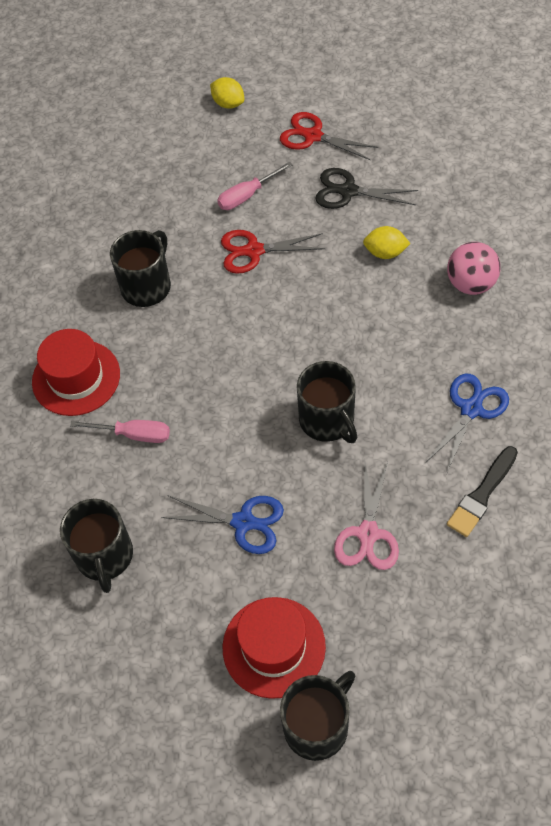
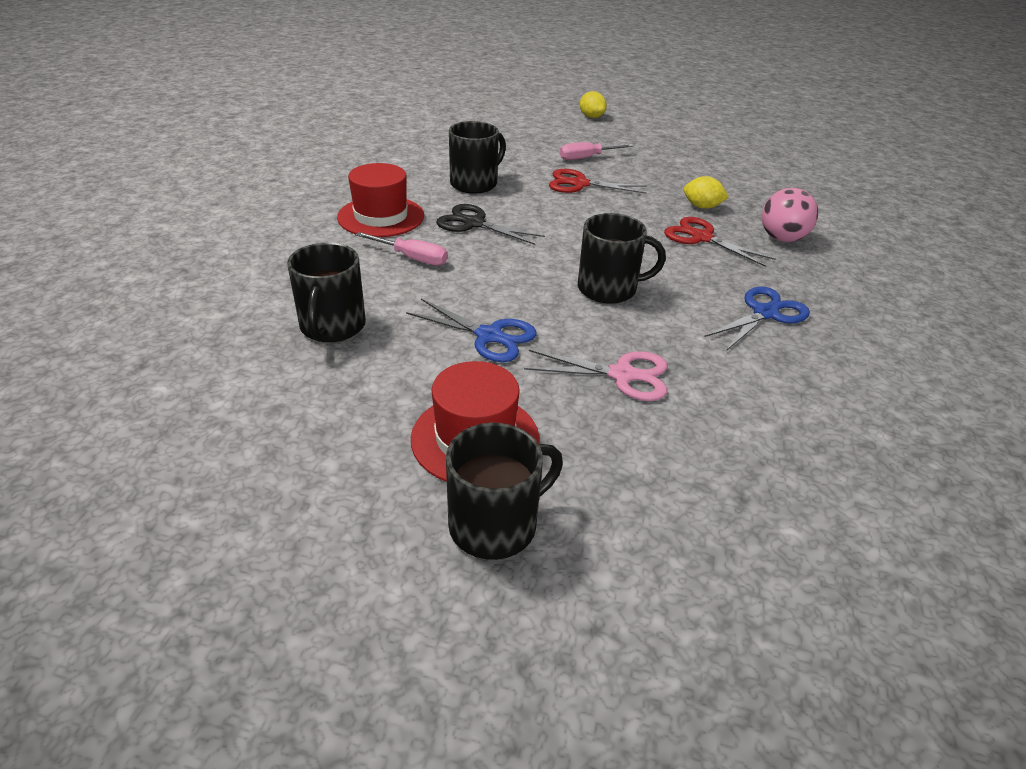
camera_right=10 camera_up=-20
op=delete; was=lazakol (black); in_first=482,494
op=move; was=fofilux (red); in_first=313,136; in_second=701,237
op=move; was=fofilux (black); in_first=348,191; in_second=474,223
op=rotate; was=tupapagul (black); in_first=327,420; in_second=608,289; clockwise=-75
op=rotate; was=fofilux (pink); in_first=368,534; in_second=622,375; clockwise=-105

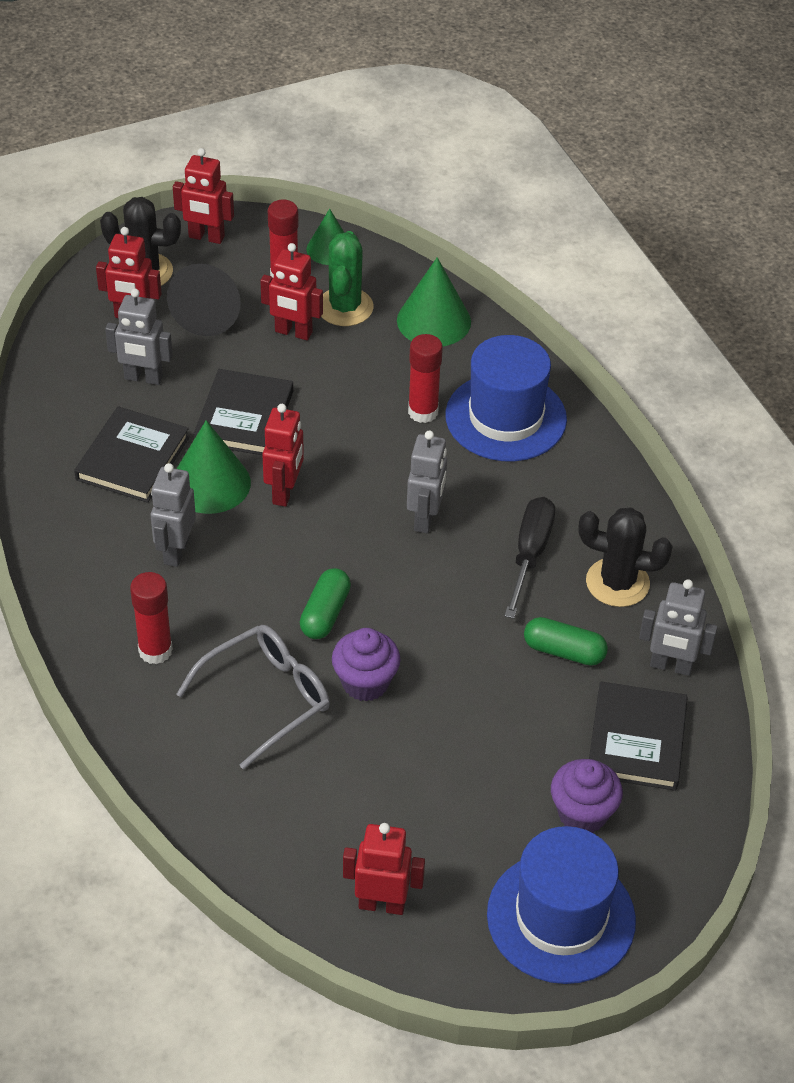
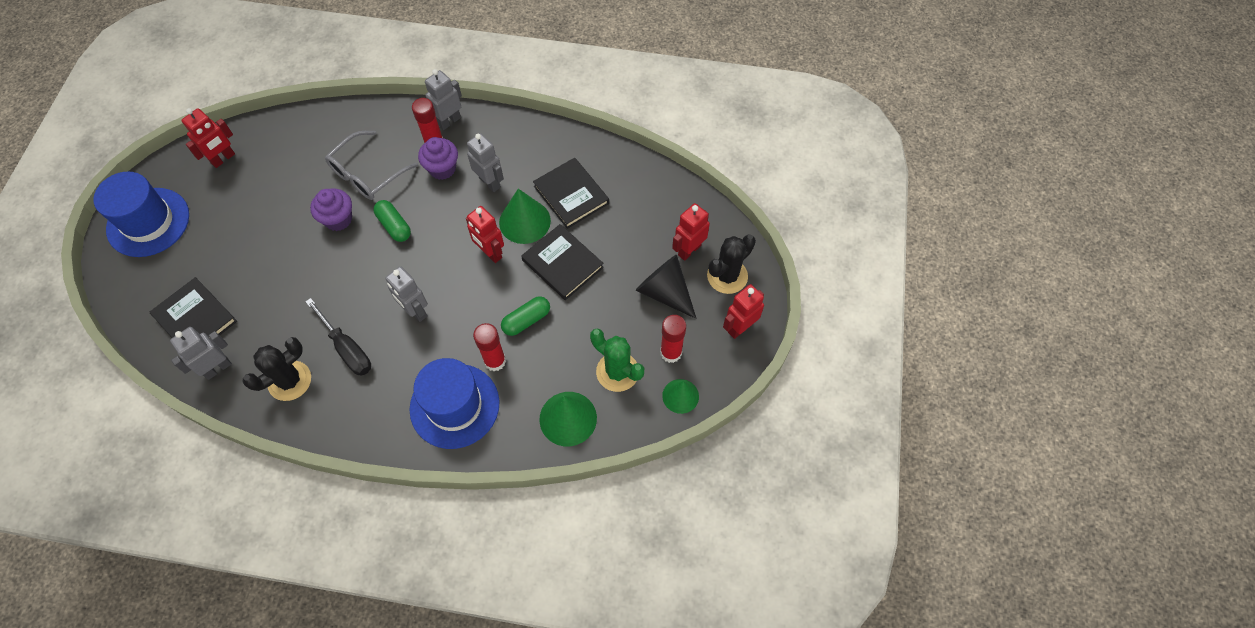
camera_right=125 camera_up=15
op=delete; was=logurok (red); in_first=293,332
op=move; was=logurok (grey); in_first=143,378; in_second=449,121
op=move; was=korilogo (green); in_first=564,651; in_second=526,320
op=move; was=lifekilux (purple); in_first=582,814; in_second=442,169
op=rotate; was=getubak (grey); in_first=266,698; in_second=367,174; clockwise=45

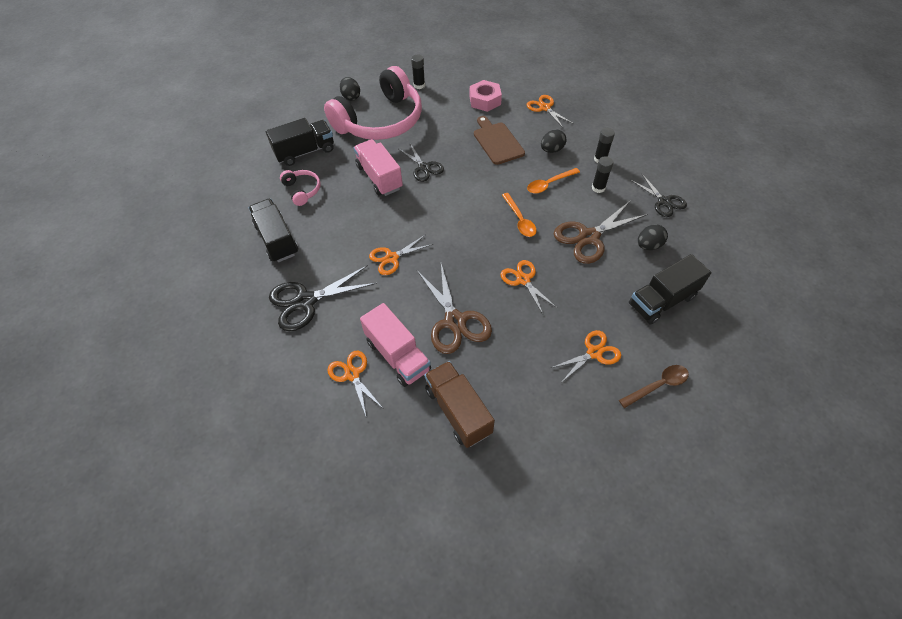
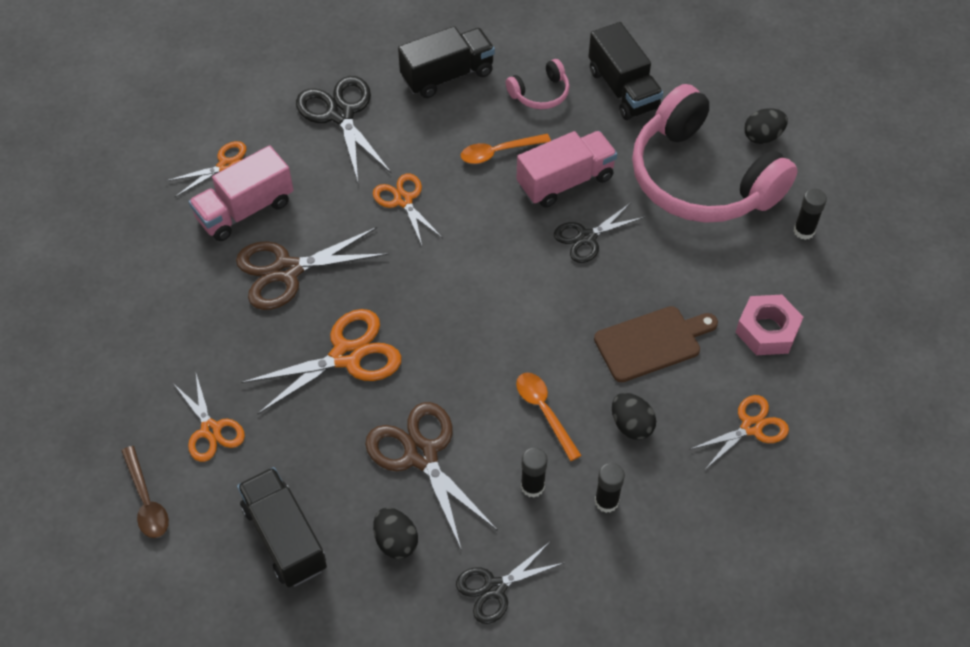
camera_right=90 camera_up=0
op=delete; was=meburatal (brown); in_first=458,411
op=move; was=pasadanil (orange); in_first=519,220; in_second=498,152
op=resize; was=fofilux (orange); in_first=523,279; in_second=347,356; ratio=1.58

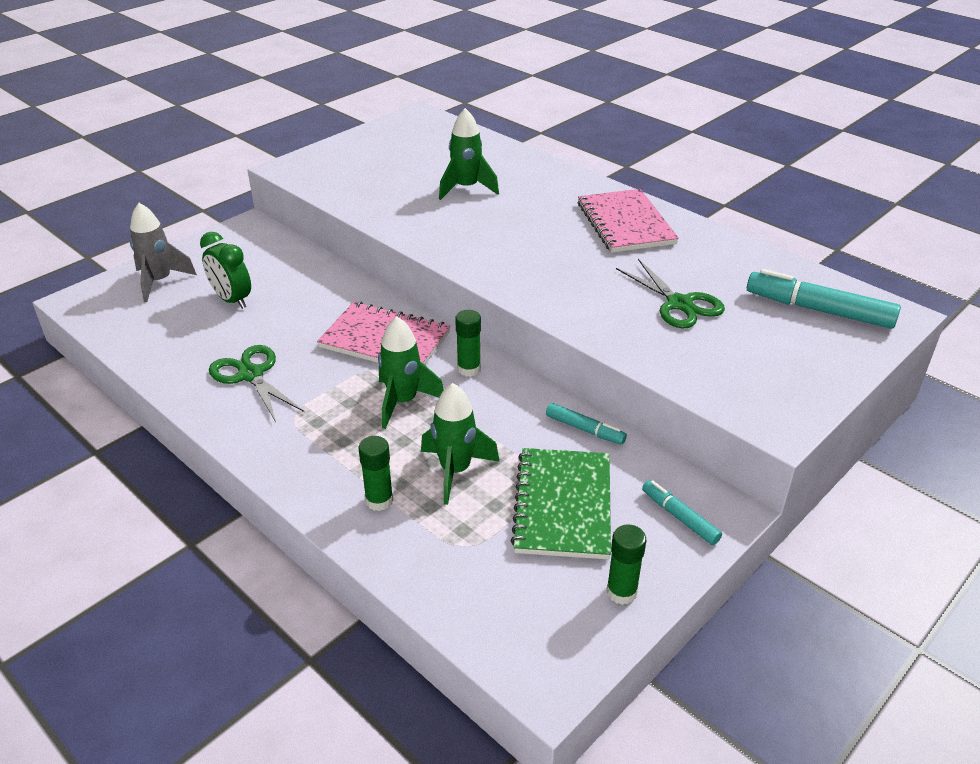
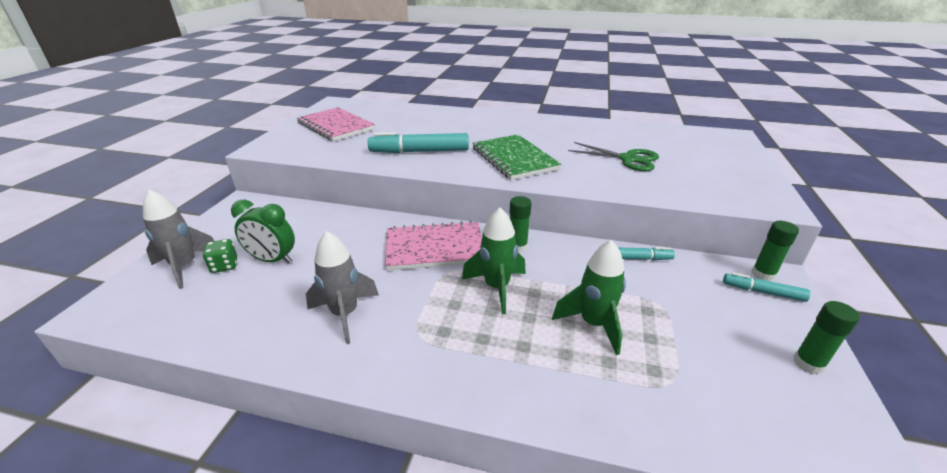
camera_right=-30 camera_up=-5
op=delete; was=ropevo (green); in_first=466,188
op=insert; now=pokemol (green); in_second=224,266
op=move; was=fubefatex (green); in_first=379,500; in_second=763,274
op=move; was=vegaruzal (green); in_first=563,505; in_second=514,158
op=move; was=vegaruzal (pink); in_first=625,223; in_second=336,126
op=move; was=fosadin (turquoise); in_first=818,310; in_second=419,151
op=replace; was=fofilux (green); now=ropevo (grey); in_first=251,375; in_second=345,314

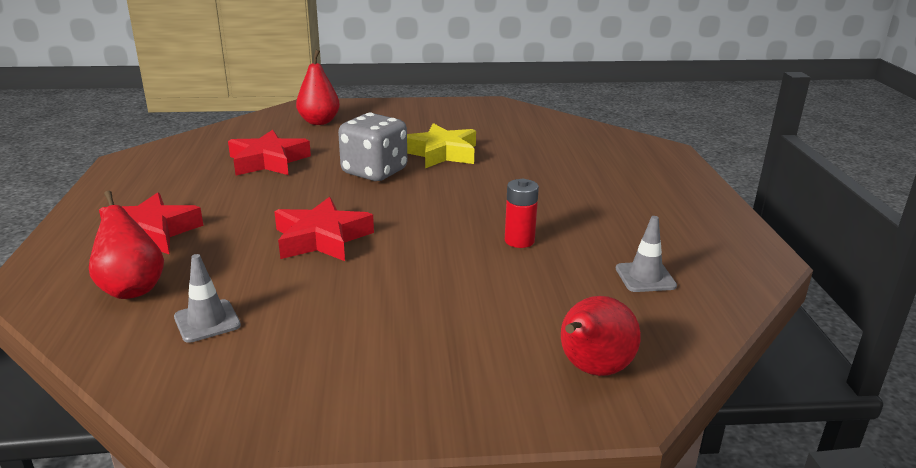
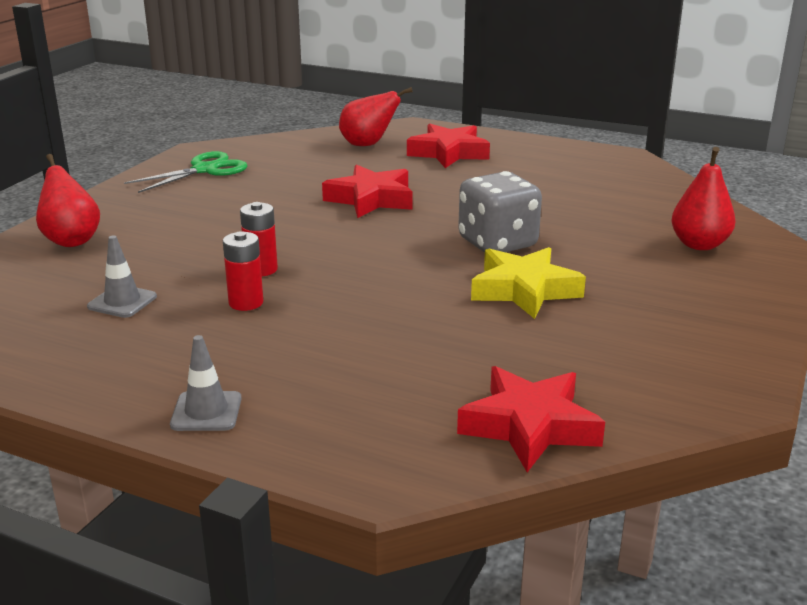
camera_right=120 camera_up=0
op=insert; now=fofilux (green); in_second=204,170
op=insert; now=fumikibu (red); in_second=246,303
op=move; was=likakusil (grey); in_first=207,321; in_second=206,412
op=move; was=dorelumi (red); in_first=268,161; in_second=529,426

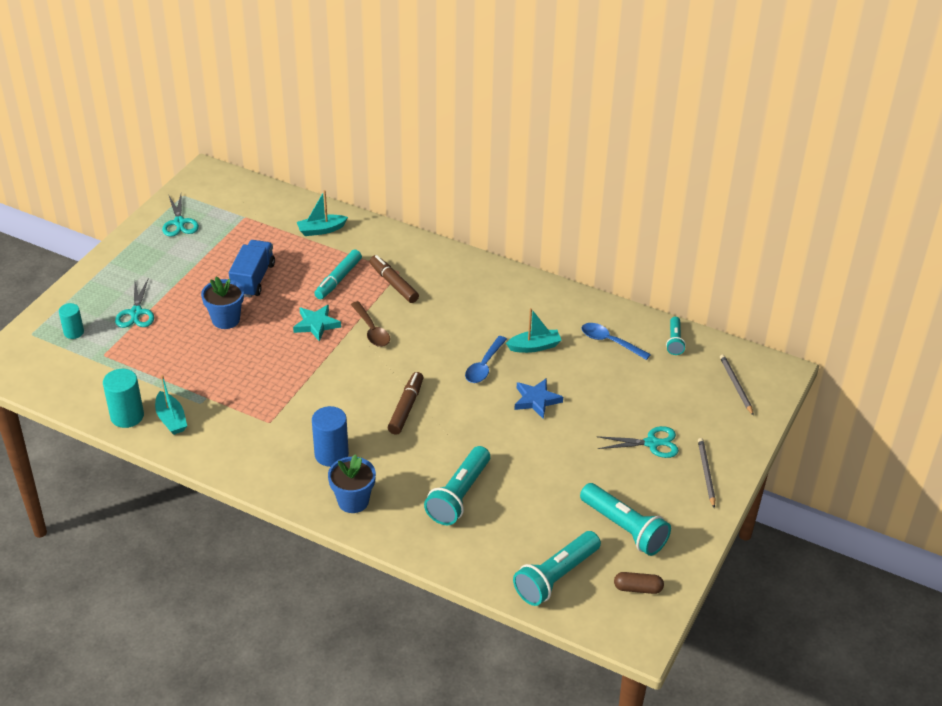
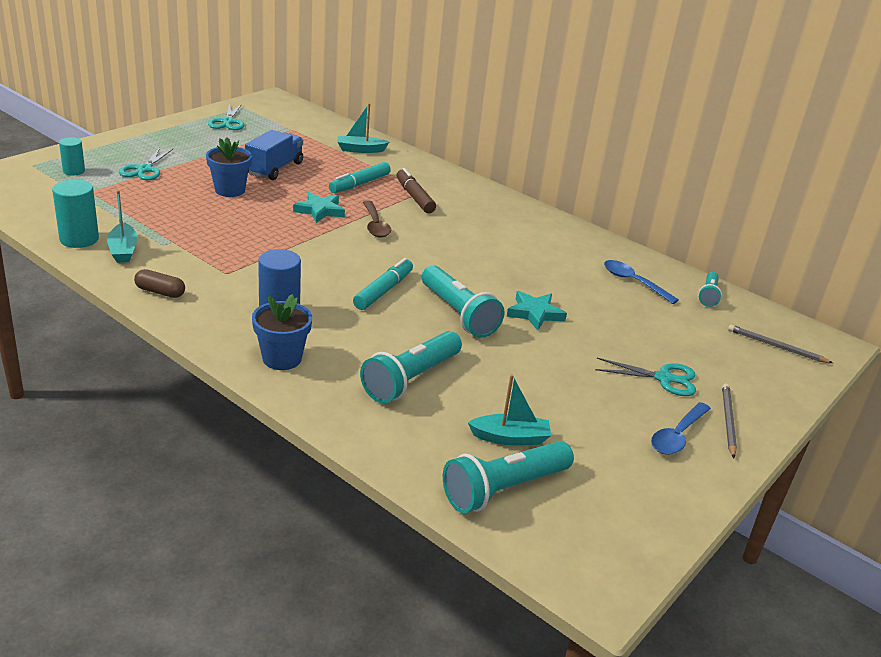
camera_right=10 camera_up=-10
op=move; was=pasadanil (blue); in_first=484,366; in_second=677,436
op=move; was=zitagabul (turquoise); in_first=534,346; in_second=510,438
op=move; was=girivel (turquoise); in_first=624,528; in_second=458,314
op=move; was=korilogo (brown); in_first=638,588; in_second=160,292
op=recolor; was=fosadin (brown); now=fosadin (turquoise); in_first=406,408; in_second=383,291
op=recolor; was=dorelumi (blue); now=dorelumi (turquoise); in_first=536,400; in_second=535,313
op=rotate; was=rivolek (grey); in_first=736,385; in_second=776,347; clockwise=-60

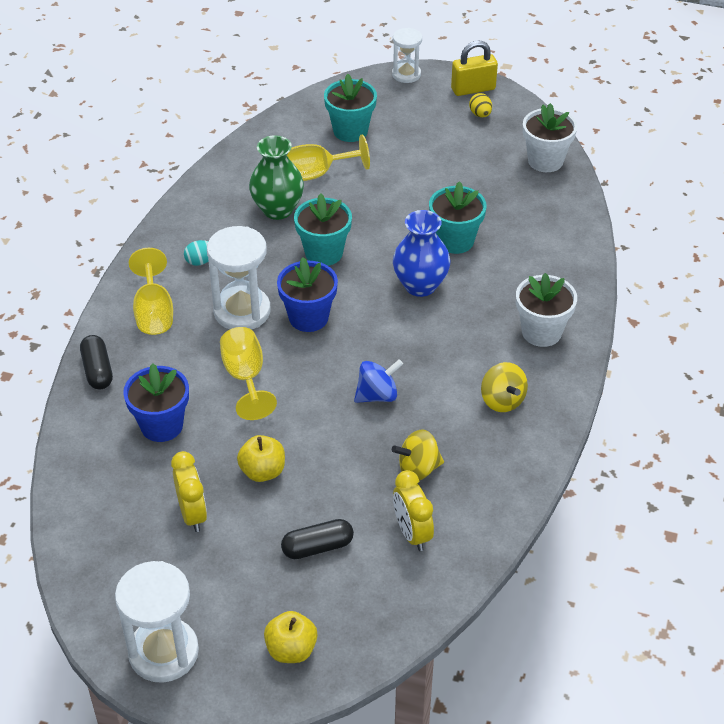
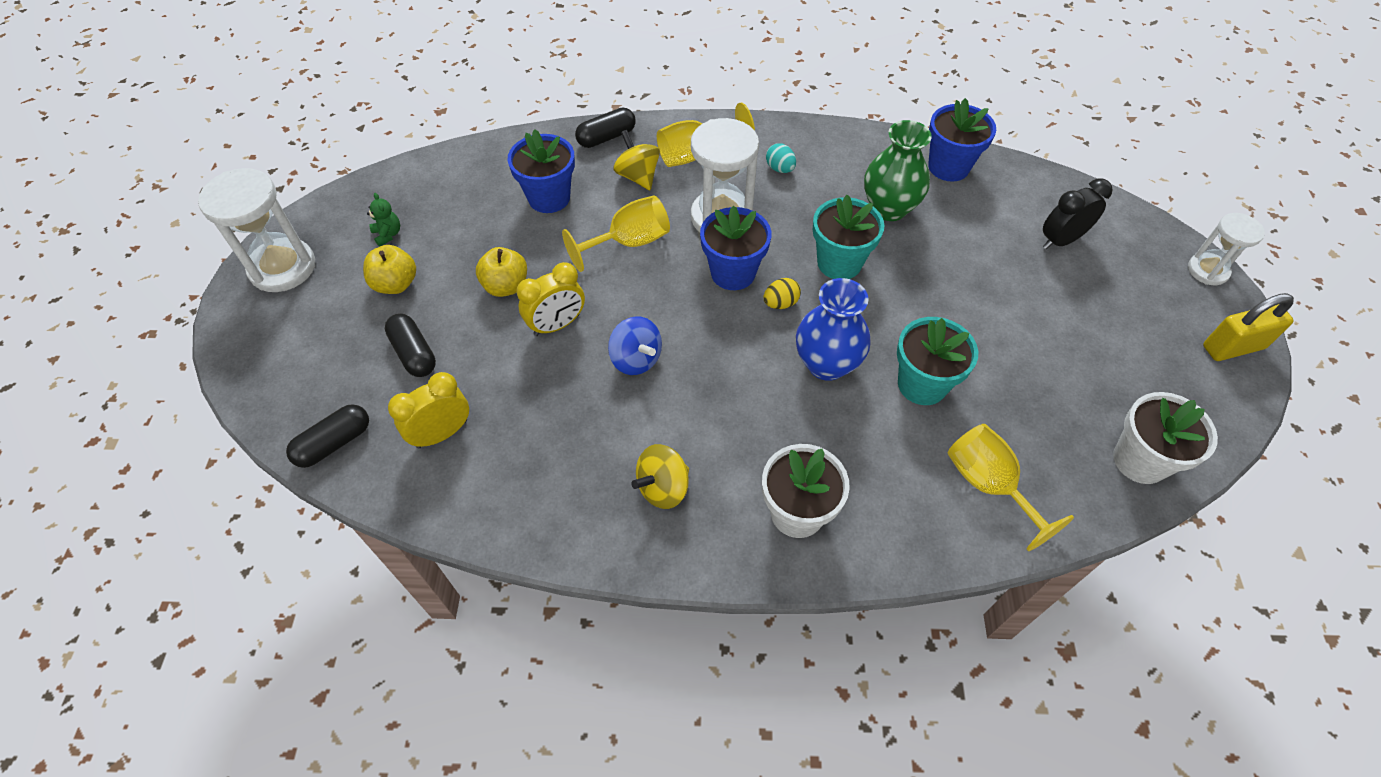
camera_right=75 camera_up=10
op=insert; now=korilogo (black); in_second=334,443
op=insert; now=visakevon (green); in_second=388,234
op=insert; now=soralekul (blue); in_second=948,167
op=move; was=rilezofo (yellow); in_first=192,514; in_second=557,325
op=move; was=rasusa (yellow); in_first=291,650; in_second=396,284
op=move; was=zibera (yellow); in_first=317,174; in_second=988,485
op=move; was=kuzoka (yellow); in_first=418,469; in_second=638,176
op=move; was=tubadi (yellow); in_first=480,114; in_second=780,303
op=replace; was=soralekul (turquoise); now=rilezofo (black); in_first=350,131; in_second=1060,240
op=rotate; was=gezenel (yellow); in_first=473,89; in_second=1233,347; clockwise=-75

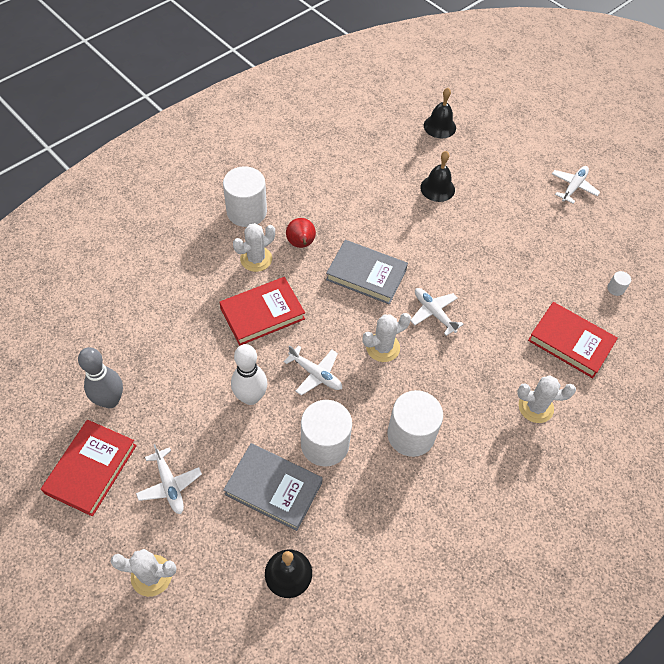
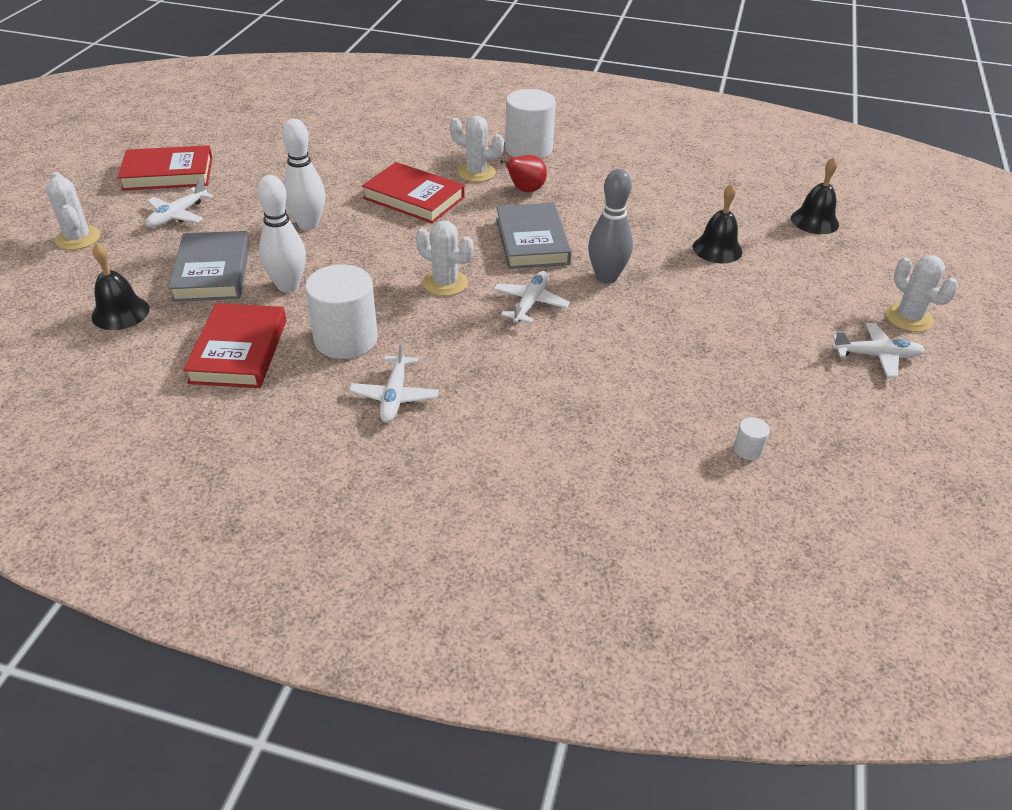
camera_right=60 camera_up=-15
op=move; was=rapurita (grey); in_first=110,400; in_second=606,277
op=move; was=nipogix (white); in_first=315,374; in_second=394,396
op=move; was=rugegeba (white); in_first=535,407; in_second=908,318
op=move; was=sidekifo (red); in_first=570,342; in_second=239,351
op=replace; was=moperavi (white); now=rapurita (white); in_first=325,444; in_second=288,285

